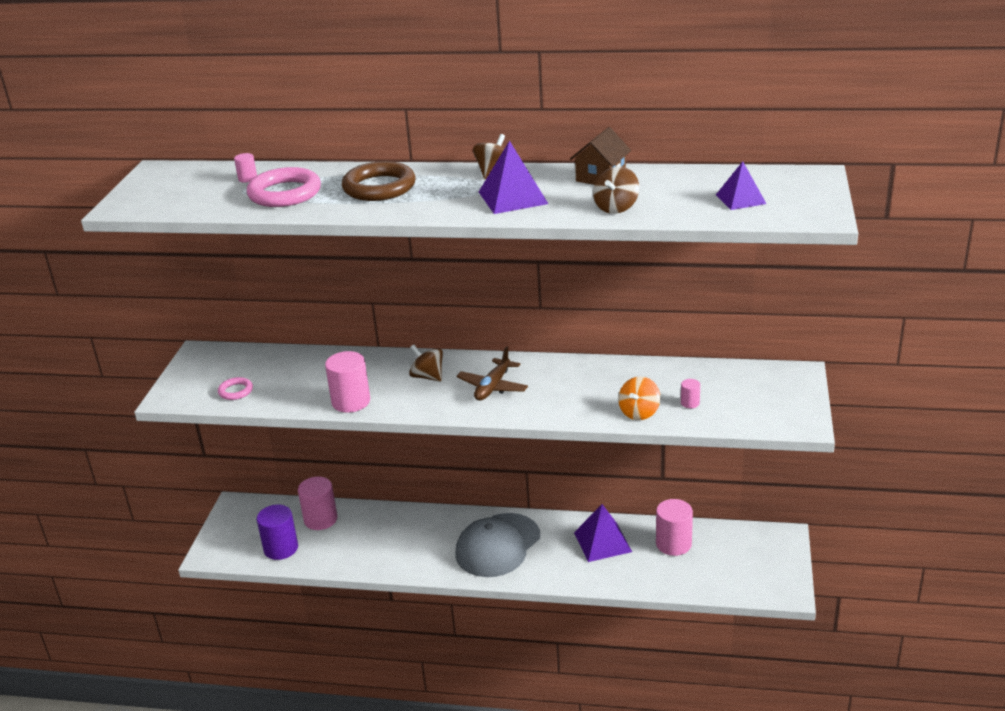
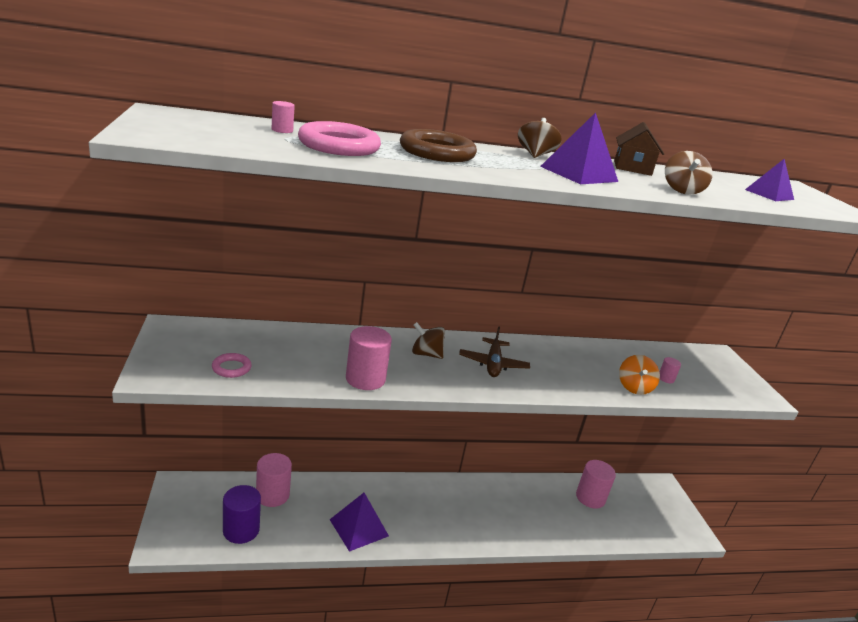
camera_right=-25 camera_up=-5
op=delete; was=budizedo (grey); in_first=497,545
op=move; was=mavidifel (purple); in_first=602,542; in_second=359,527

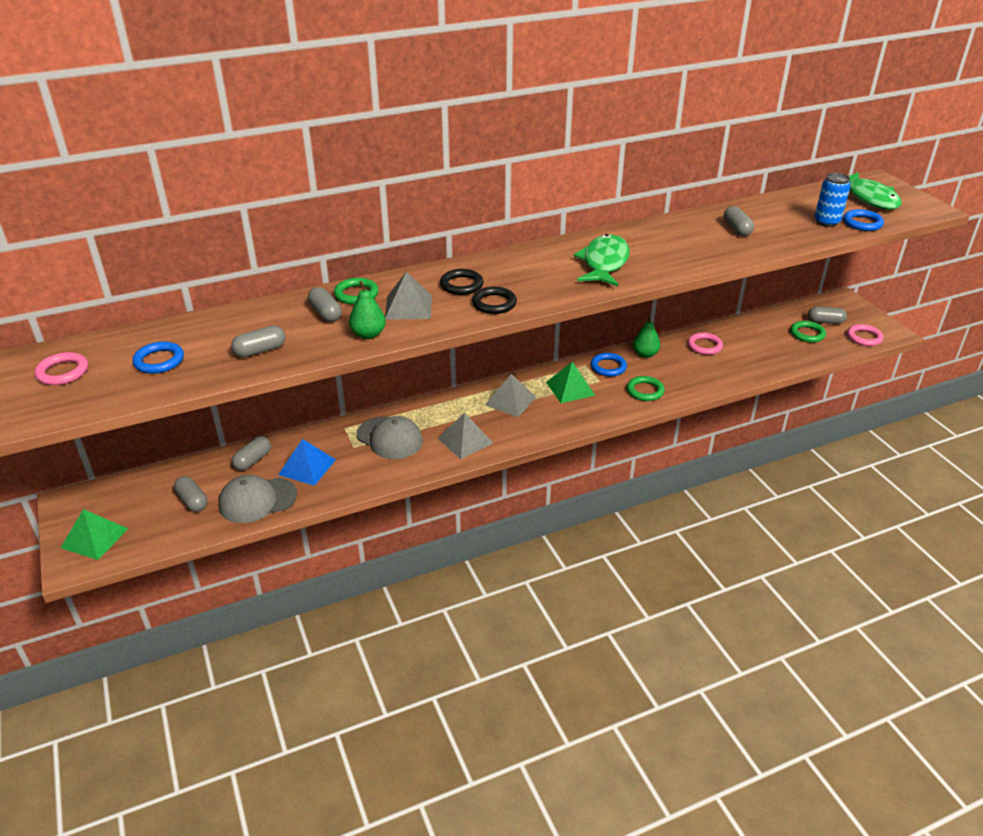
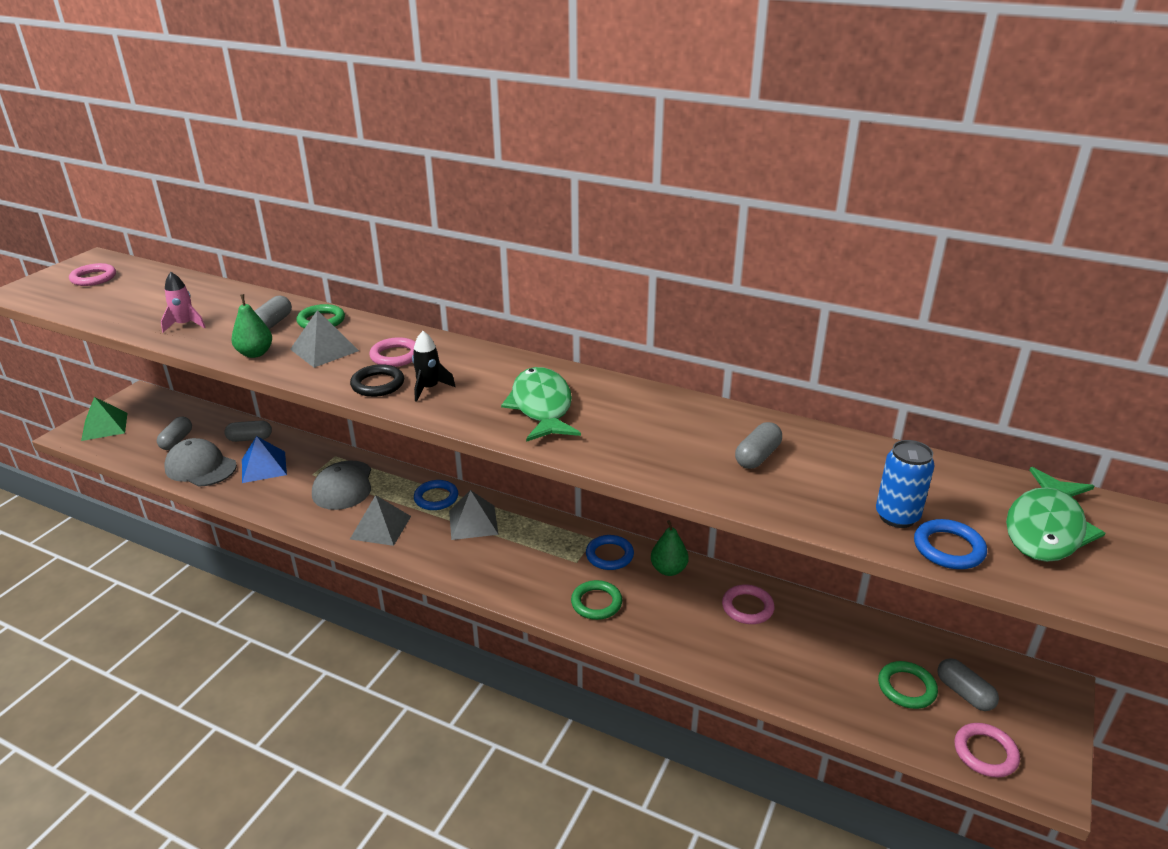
camera_right=50 camera_up=-5
op=delete; was=mavidifel (green); in_first=570,388
op=insert; now=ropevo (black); in_second=429,388
op=move; was=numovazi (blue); in_first=159,361; in_second=436,498
op=replace; was=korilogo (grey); now=ropevo (pink); in_first=260,351; in_second=185,325
op=recolor; was=numovazi (black); now=numovazi (pink); in_first=461,285; in_second=395,356
op=rotate; was=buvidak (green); in_first=604,263; in_second=542,407; clockwise=-75

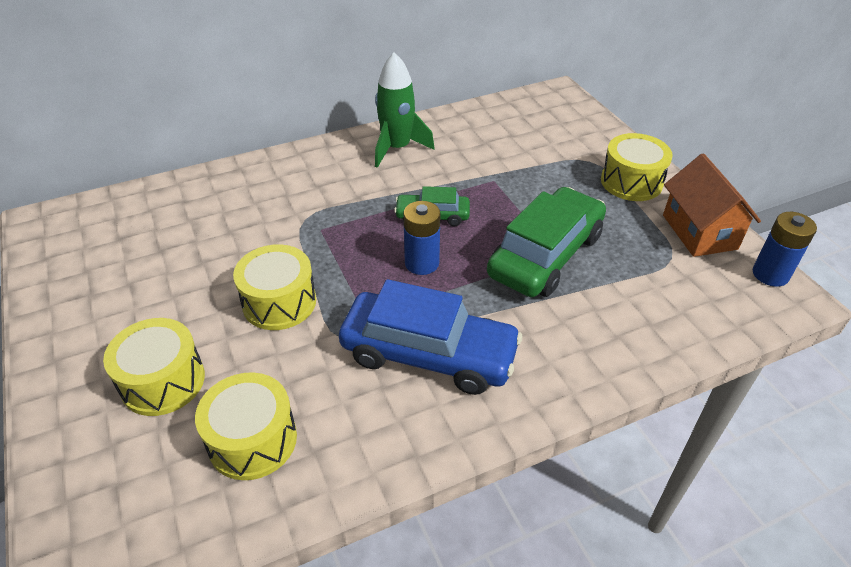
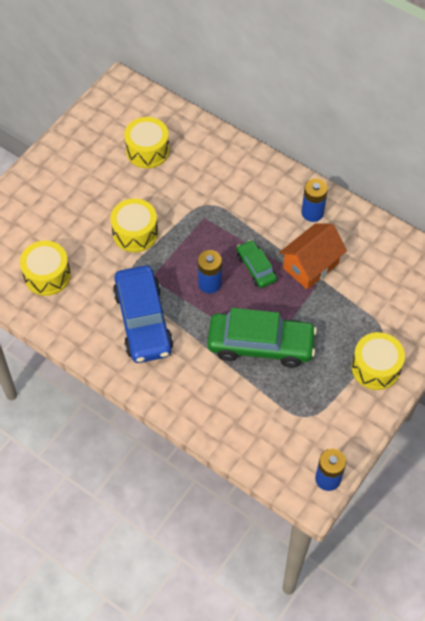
camera_right=60 camera_up=15
op=move; was=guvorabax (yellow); in_first=163,381; in_second=147,151
op=move; was=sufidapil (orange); in_first=699,232; in_second=311,266
op=replace; was=ropevo (green); now=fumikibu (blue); in_first=397,148; in_second=312,213

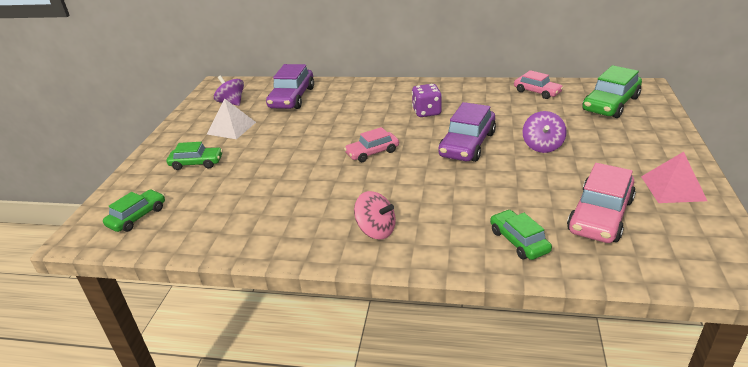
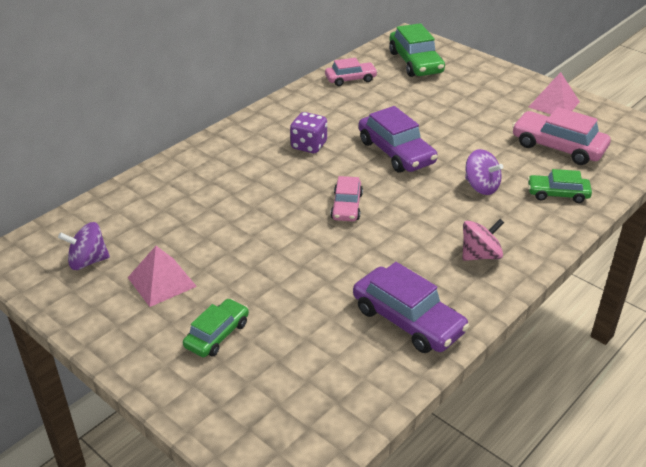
camera_right=-60 camera_up=5
op=delete; was=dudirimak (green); in_first=137,217
op=move; was=dudirimak (purple); in_first=292,98; in_second=408,320
op=move; was=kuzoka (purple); in_first=542,146; in_second=481,187
op=recolor; was=mavidifel (white); now=mavidifel (pink); in_first=231,128; in_second=161,281
op=rotate; was=dudirimak (pink); in_first=600,215; in_second=558,147; clockwise=150

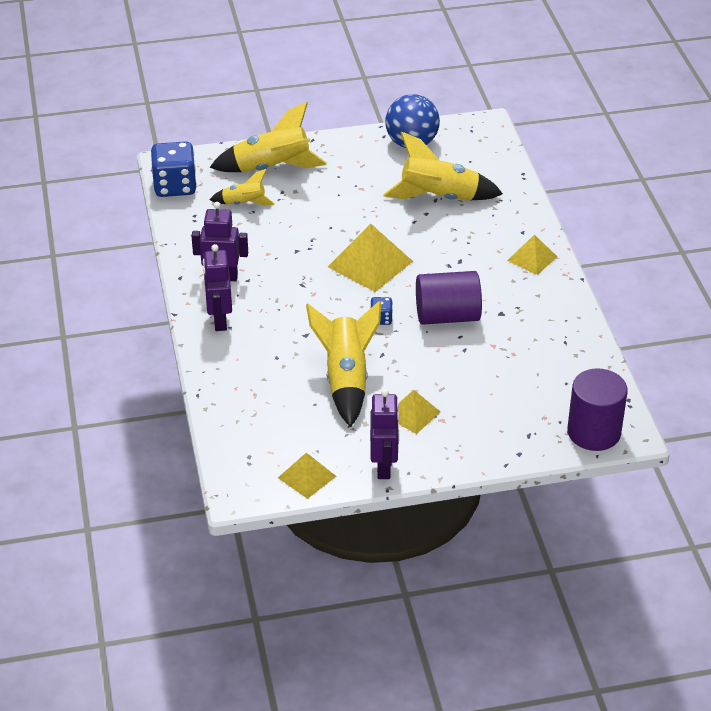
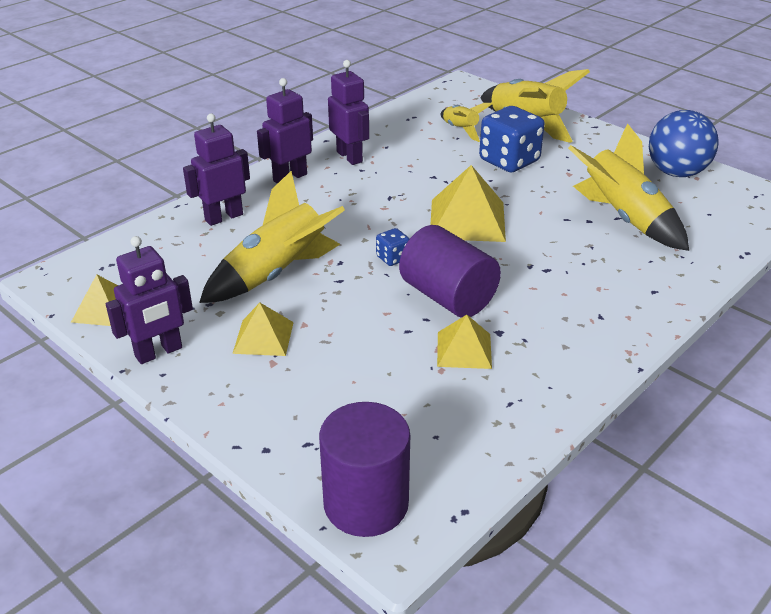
camera_right=55 camera_up=-5
op=insert; now=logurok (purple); in_second=223,217
op=move; was=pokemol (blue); in_first=175,186; in_second=509,161
op=move; was=mavidifel (yellow); in_first=532,258; in_second=464,349

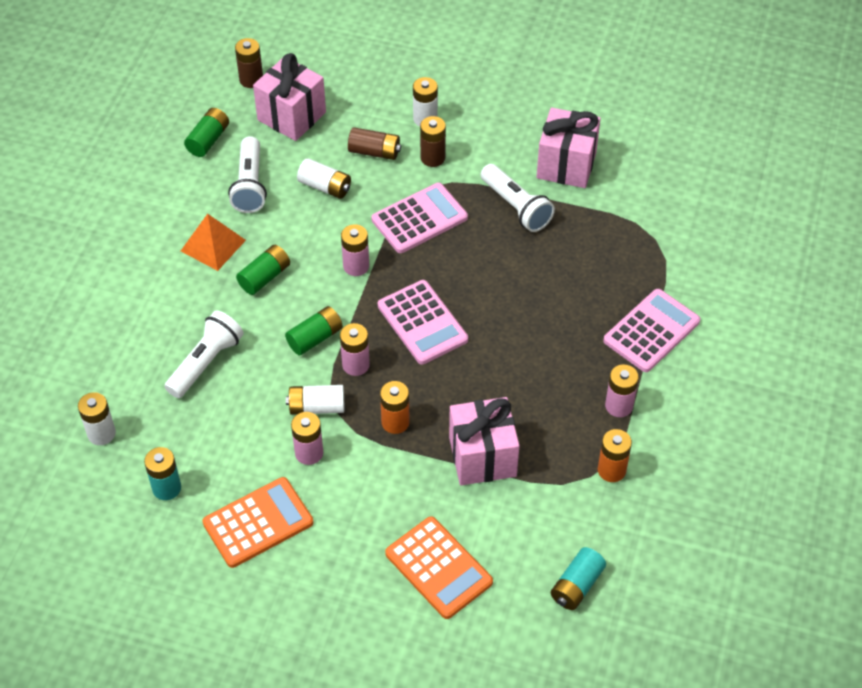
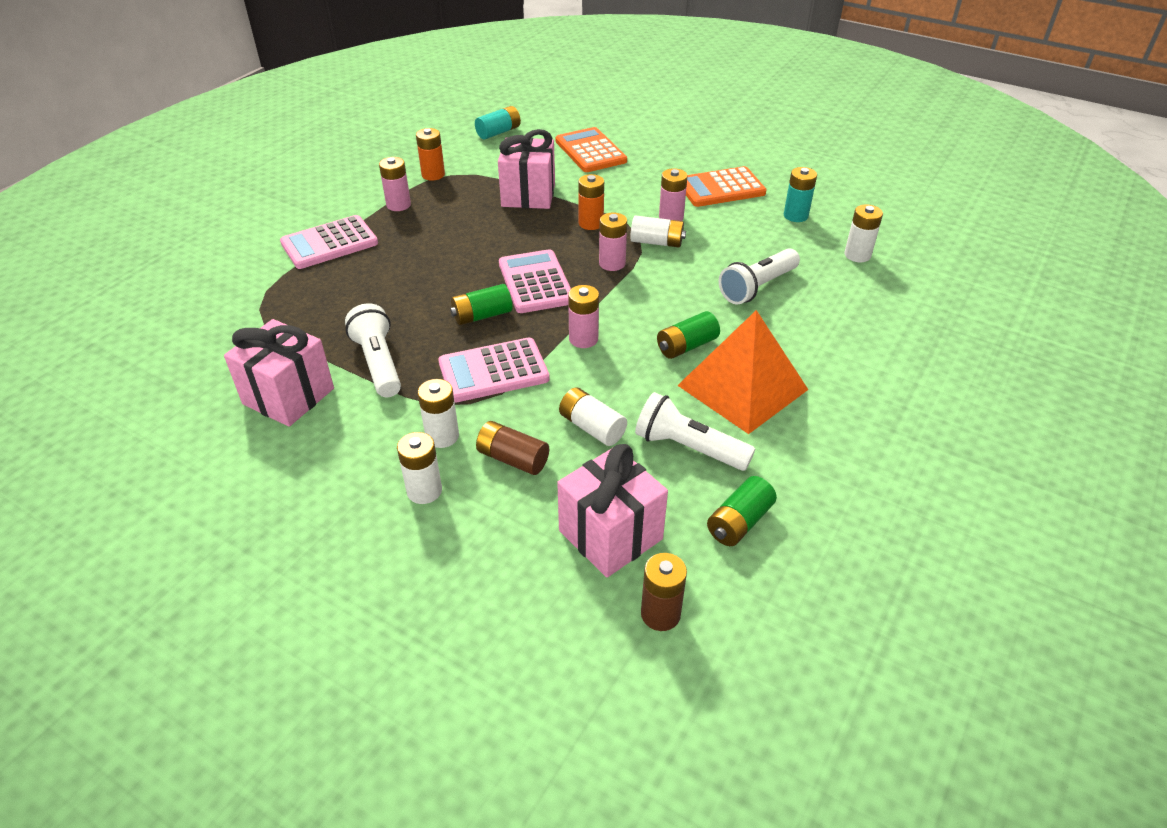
camera_right=-165 camera_up=-10
op=move; was=fumikibu (green); in_first=315,338; in_second=482,315
op=recolor; was=fumikibu (brown); now=fumikibu (white); in_first=432,158; in_second=442,436
op=rotate; was=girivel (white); in_first=250,185; in_second=688,447; clockwise=-75
op=resize; was=mavidifel (orange); in_first=213,245; in_second=742,387; ratio=1.64

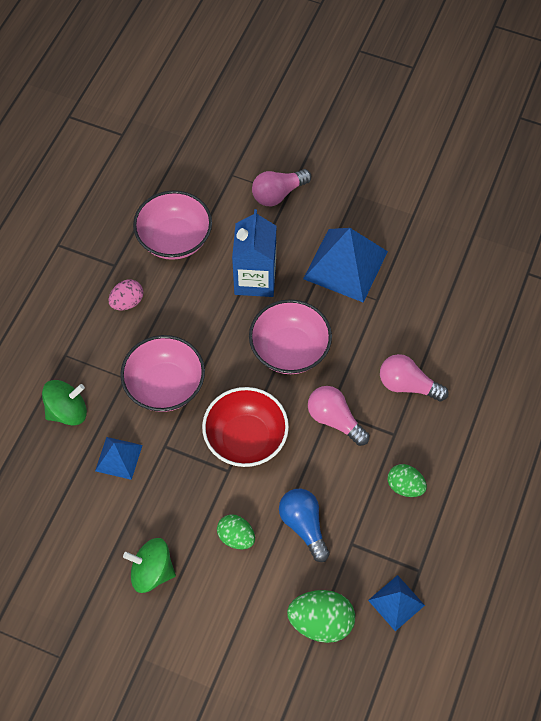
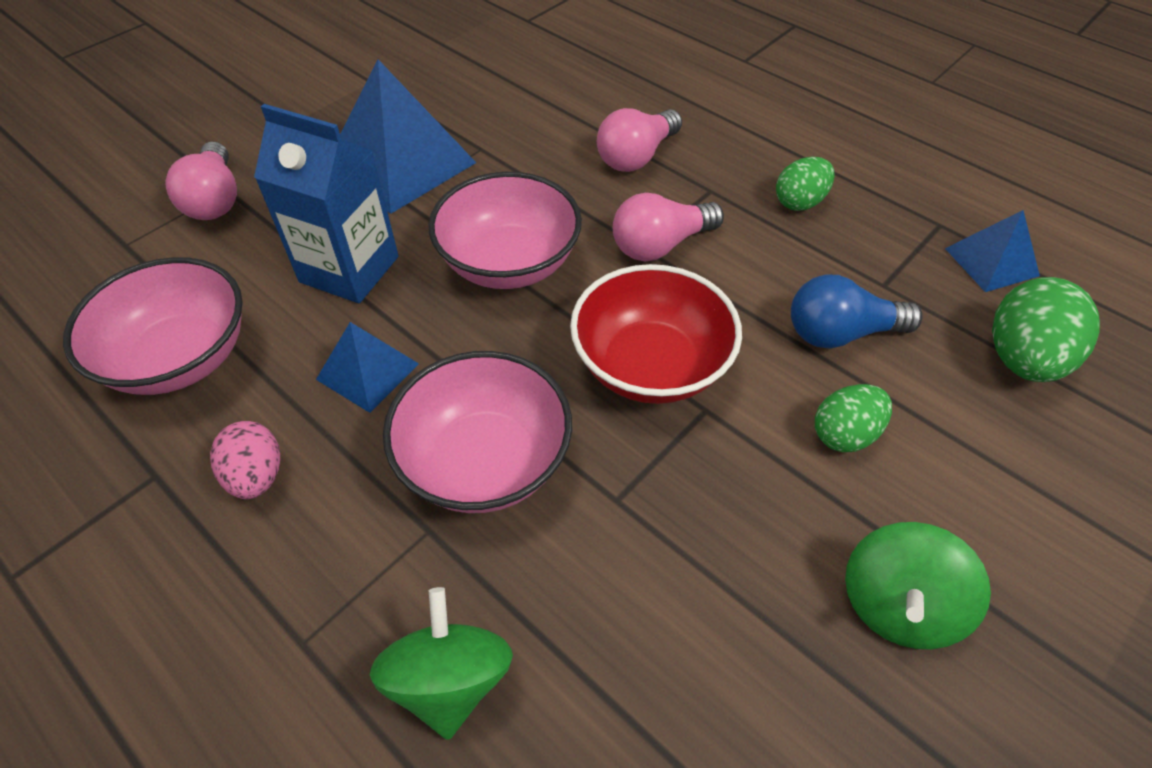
camera_right=-70 camera_up=-10
op=move; was=mavidifel (blue); in_first=118,458; in_second=367,371

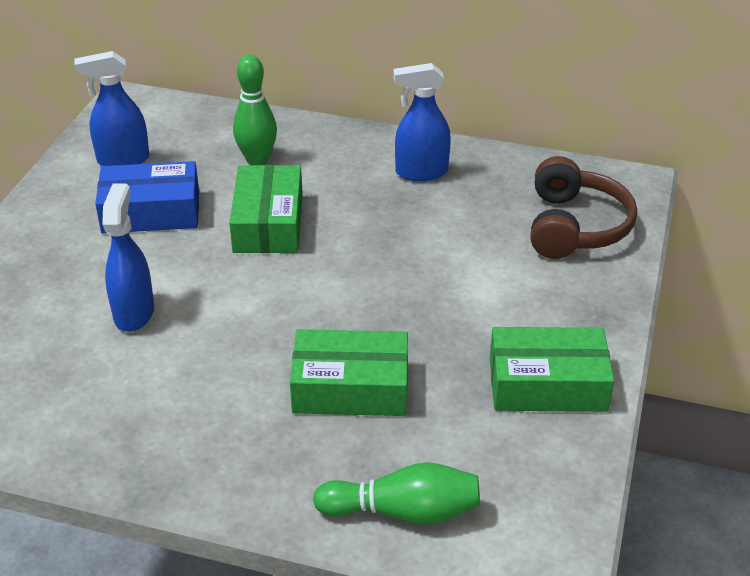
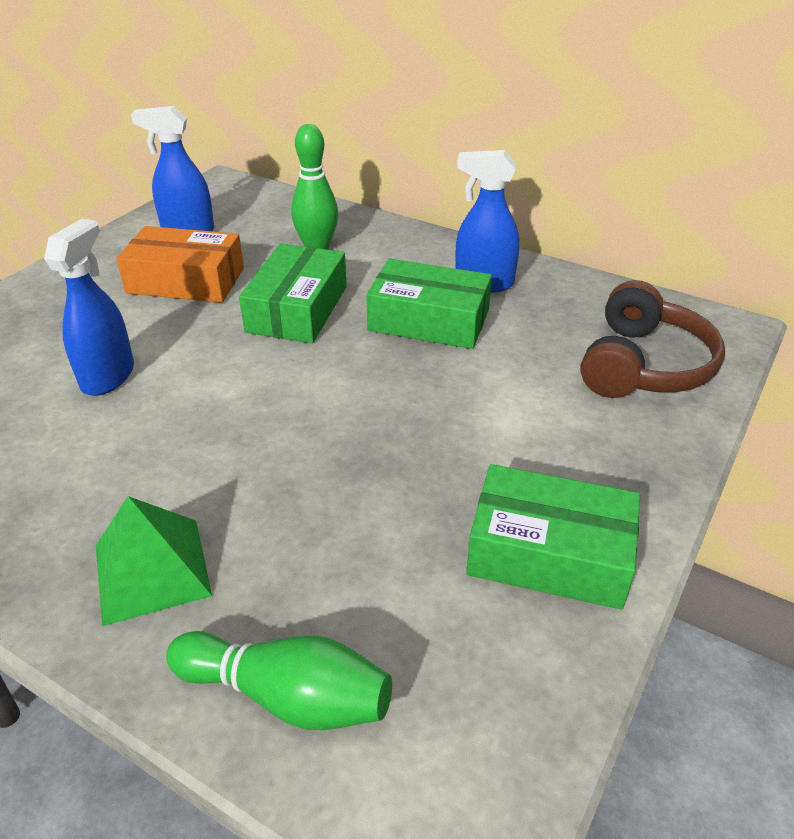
camera_right=15 camera_up=0
op=insert; now=mavidifel (green); in_second=151,570
op=move; was=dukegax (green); in_first=350,387; in_second=429,320
op=recolor; was=dukegax (blue); now=dukegax (orange); in_first=151,211; in_second=186,280

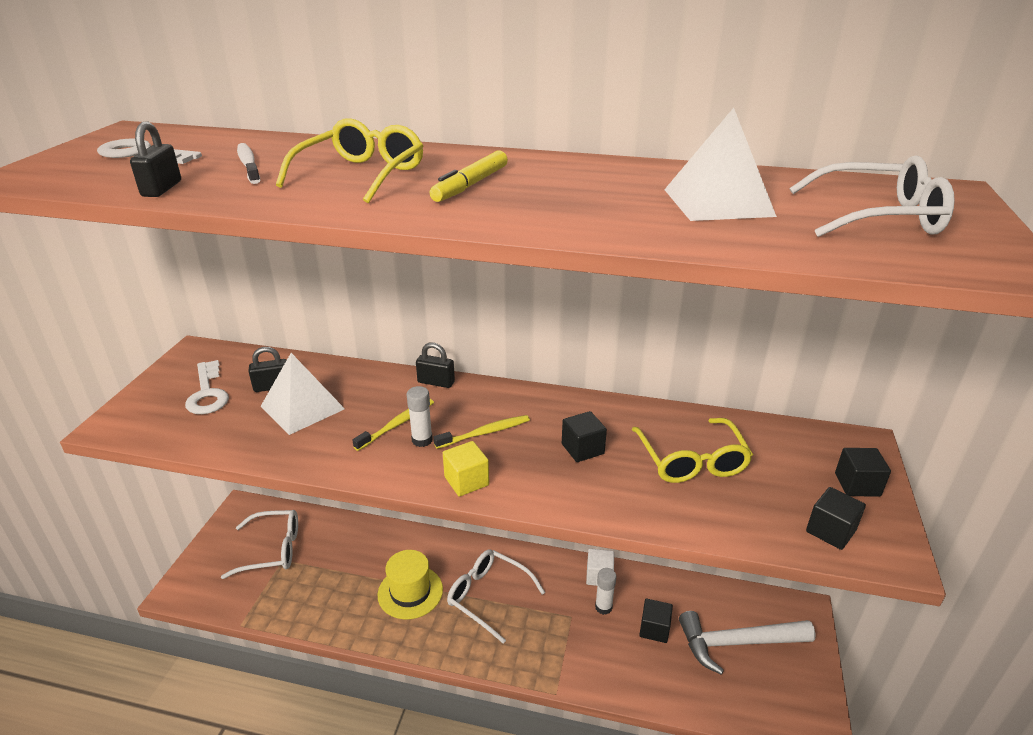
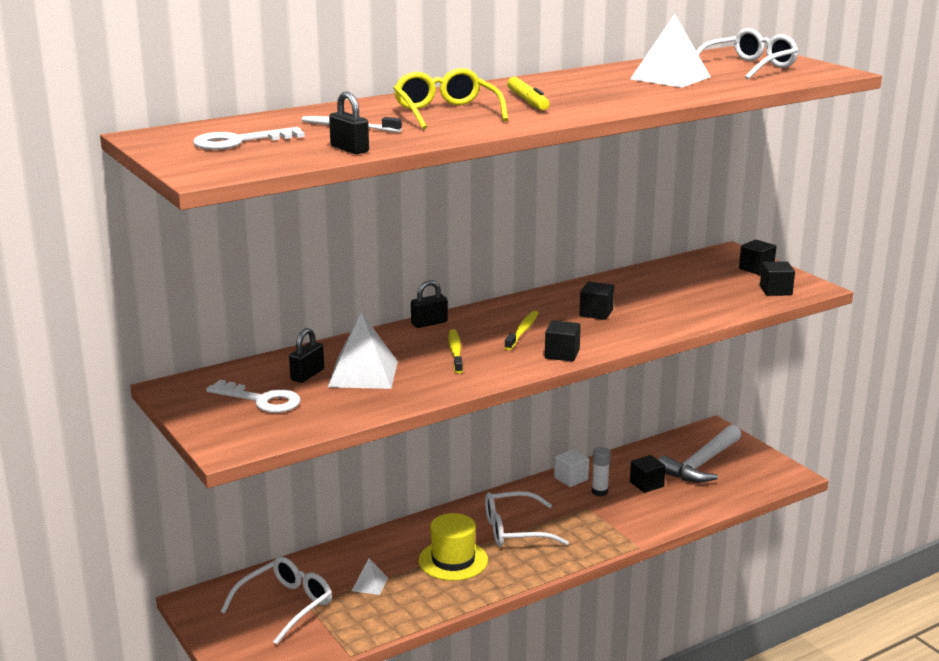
camera_right=-45 camera_up=-10
op=delete; was=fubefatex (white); in_first=422,440
op=delete; was=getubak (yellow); in_first=691,460
op=insert; now=mavidifel (white); in_second=369,584
op=recolor; was=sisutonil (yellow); now=sisutonil (black); in_first=466,481; in_second=562,354

